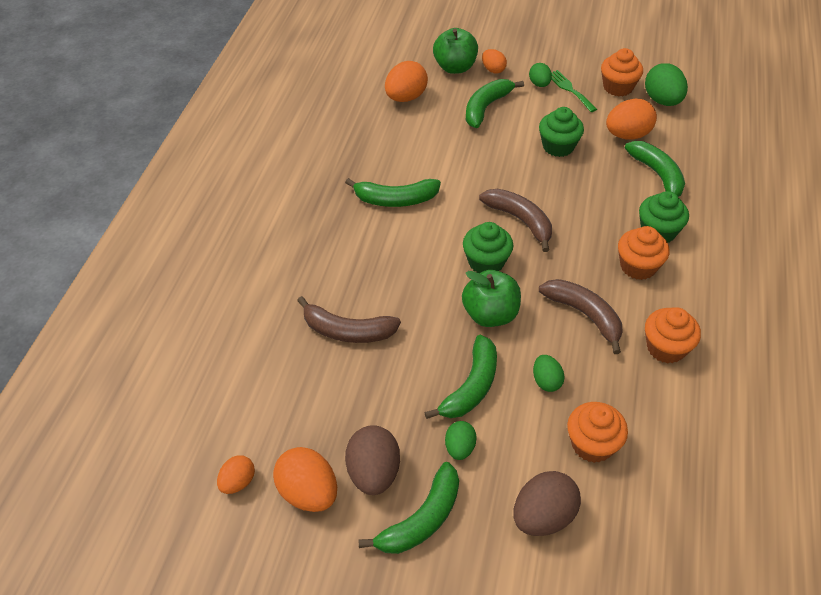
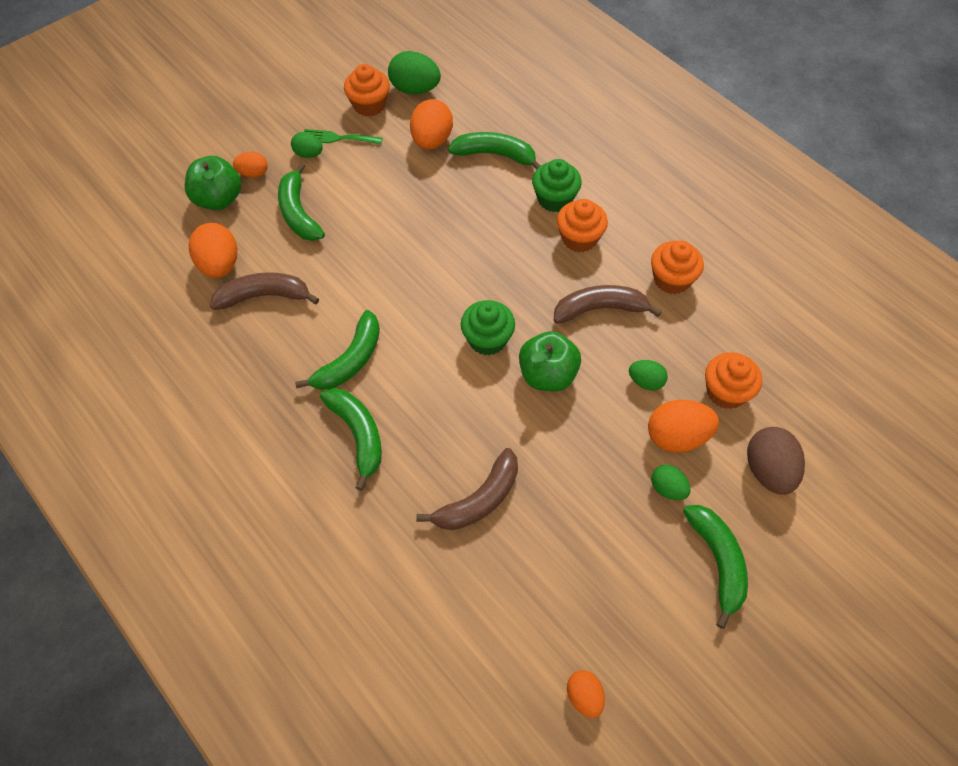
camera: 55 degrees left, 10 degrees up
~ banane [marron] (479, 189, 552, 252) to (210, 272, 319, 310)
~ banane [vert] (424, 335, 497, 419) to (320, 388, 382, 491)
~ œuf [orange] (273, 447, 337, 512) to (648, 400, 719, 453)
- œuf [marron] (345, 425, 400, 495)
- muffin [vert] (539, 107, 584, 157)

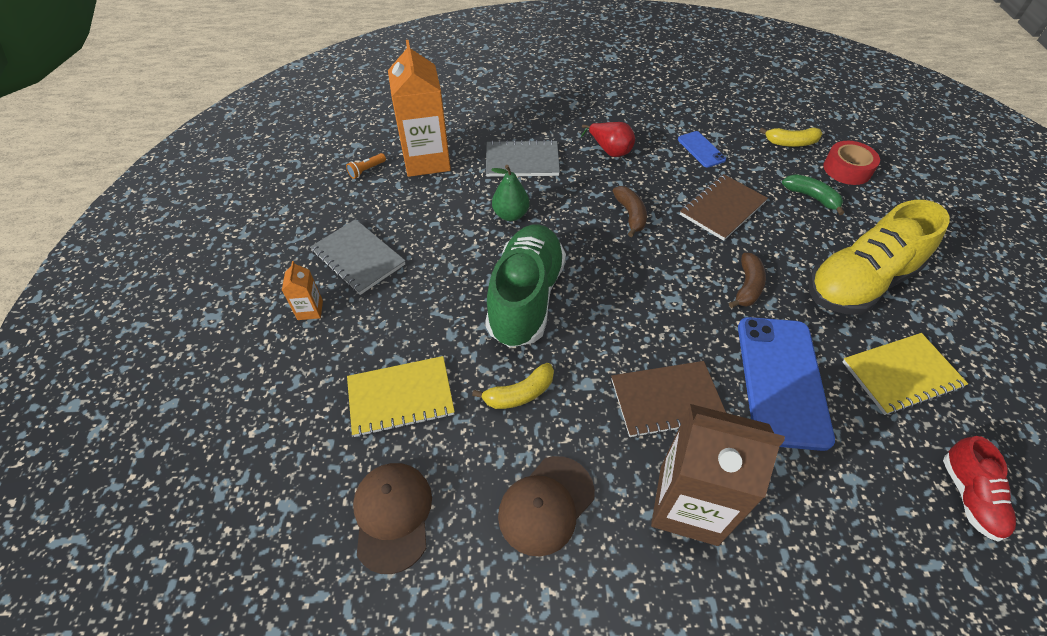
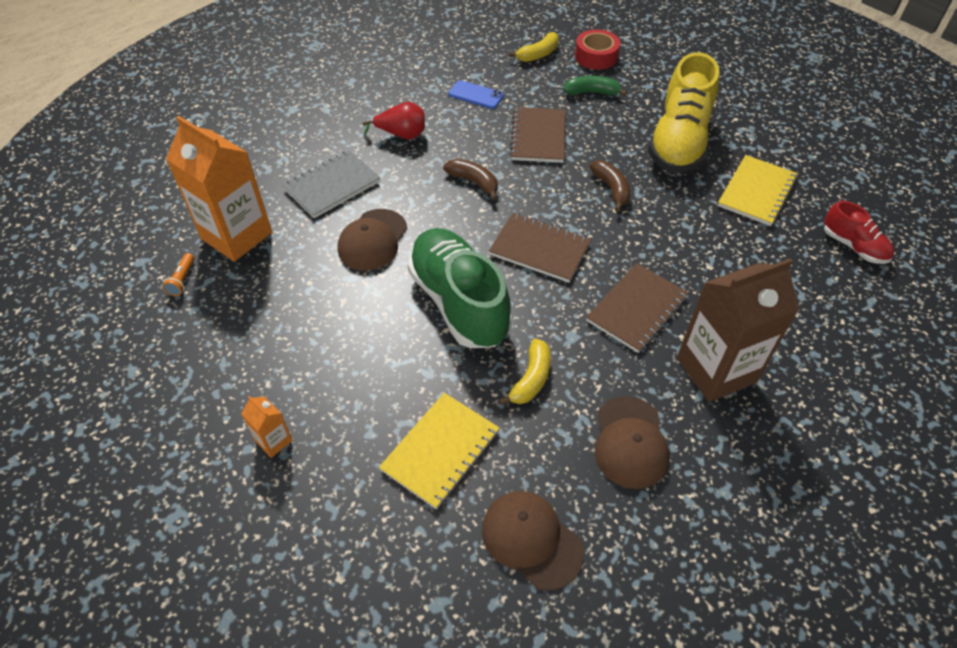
camera: 40 degrees left, 0 degrees up
~ poire [vert] (492, 165, 530, 221) to casquette [marron] (337, 209, 407, 270)
+ carnet [marron] (489, 213, 591, 283)
- carnet [gris] (310, 219, 405, 295)
- téléphone [bleu] (738, 317, 835, 451)

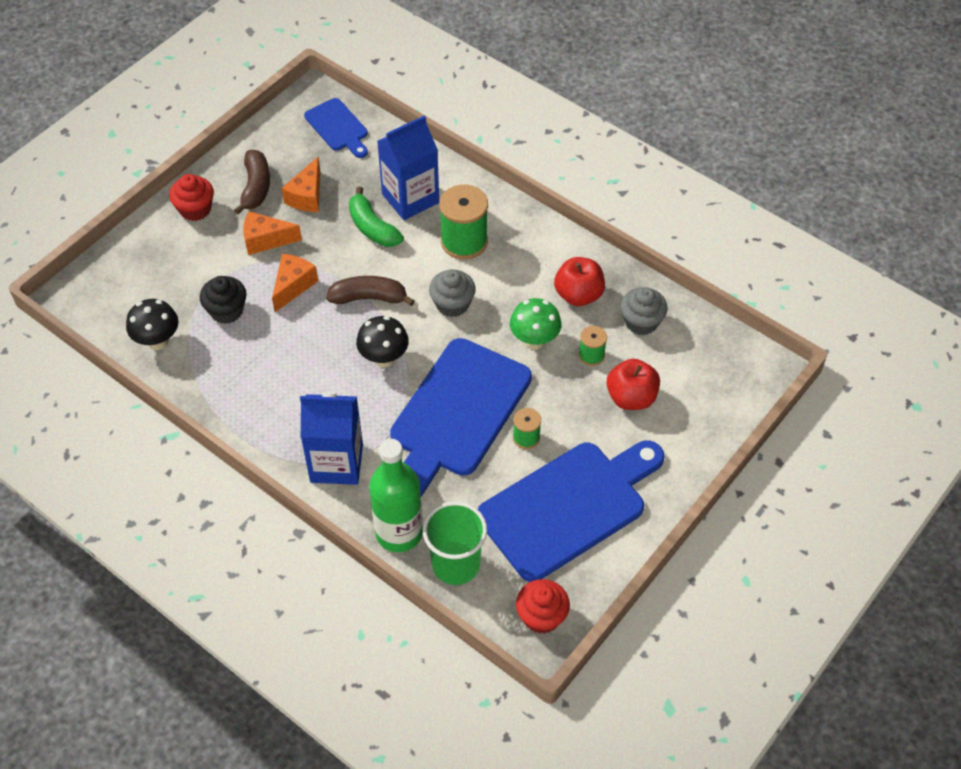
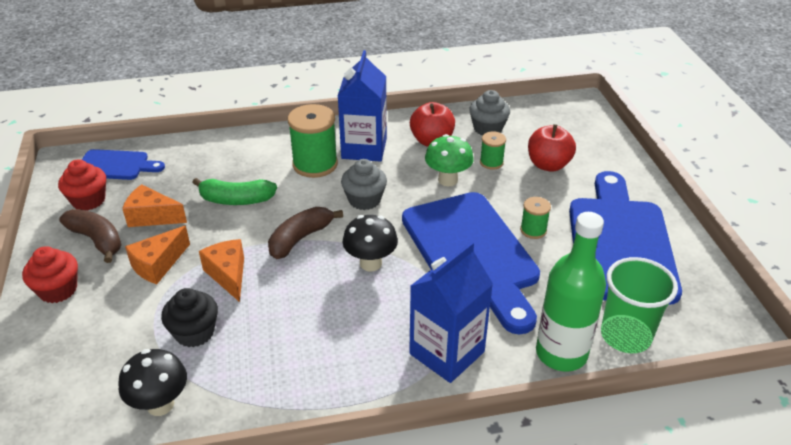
camera: 50 degrees left, 15 degrees down
~ muffin [rouge] (516, 579, 570, 634) to (58, 159, 106, 211)
~ fromage [orange] (282, 157, 320, 212) = (122, 184, 187, 227) 135 degrees clockwise
~ brique de lait [bleu] (377, 115, 439, 220) to (338, 50, 387, 162)

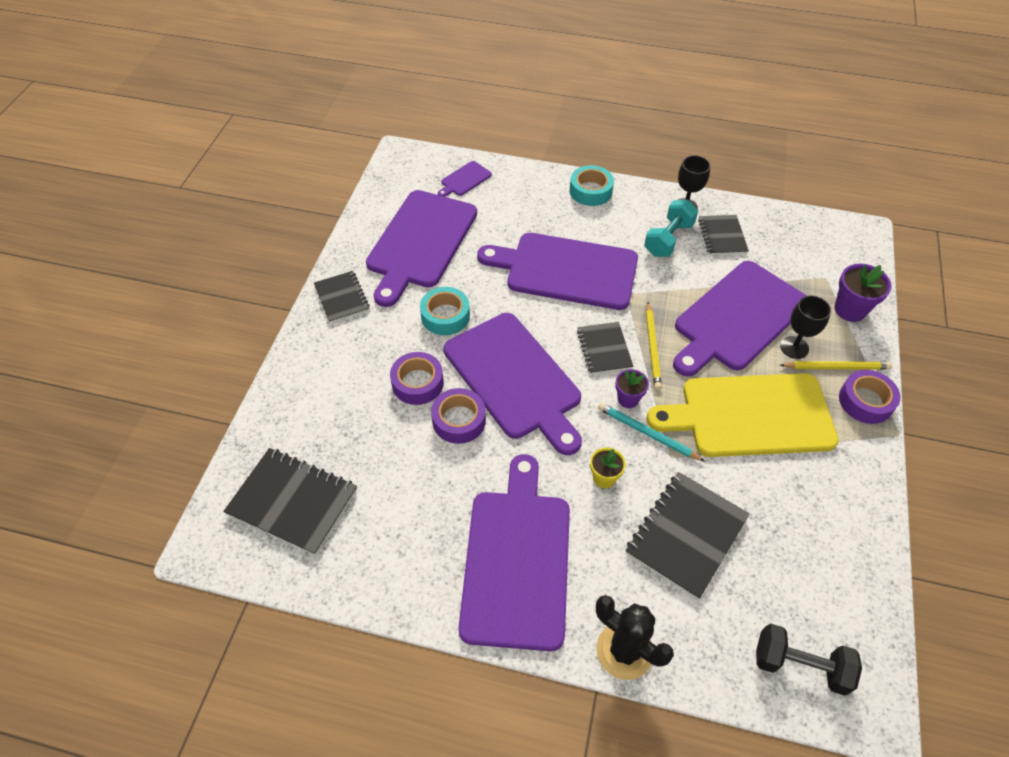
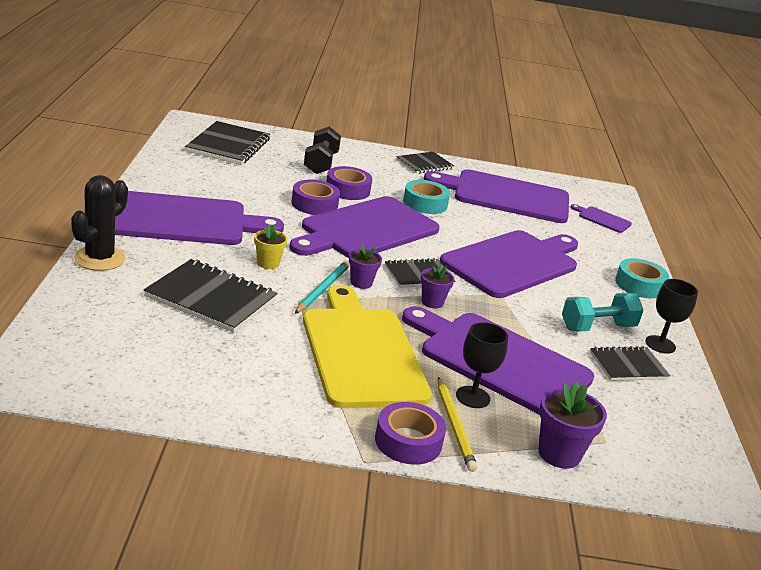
camera: 75 degrees right, 25 degrees down
~ haltère [noir] (756, 624, 862, 696) to (304, 126, 341, 174)
~ crayon [jaune] (646, 302, 662, 390) to pot de fleurs [violet] (421, 264, 455, 308)
~ planche à découper [violet] (477, 233, 638, 310) = (440, 230, 578, 298) 45 degrees clockwise
~ haltère [turquoise] (644, 200, 698, 257) = (562, 293, 644, 332) 45 degrees counterclockwise

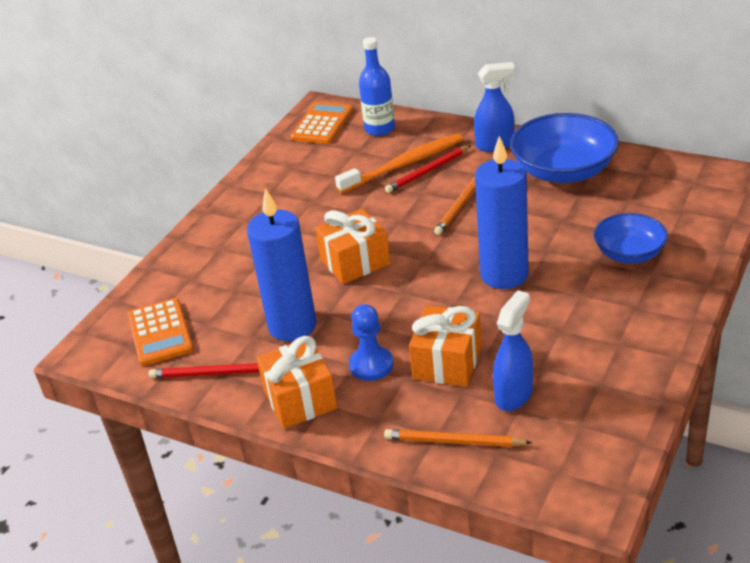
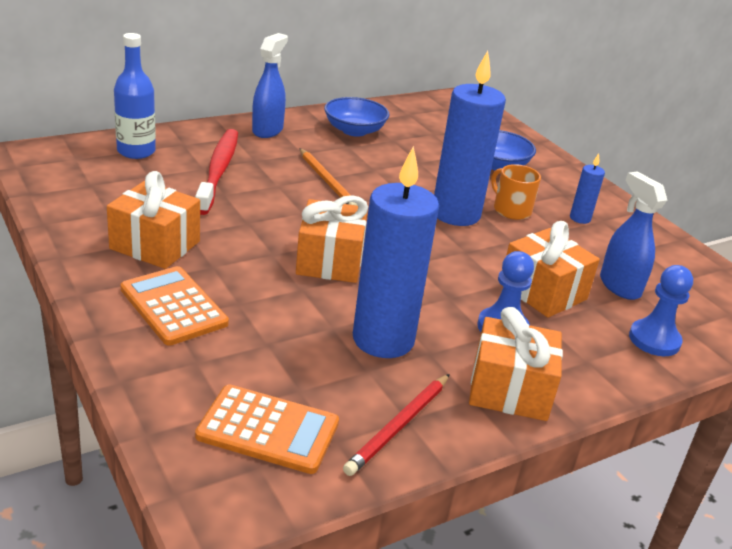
camera: 65 degrees left, 5 degrees down
+ cadeau [orange] (107, 171, 200, 269)
~ calculatrice [orange] (291, 102, 353, 144) to (120, 266, 229, 346)
~ brosse à dents [orange] (335, 134, 463, 193) to brosse à dents [rouge] (195, 129, 238, 215)
~ bol [bleu] (510, 113, 619, 183) = (324, 97, 390, 137) x0.61
+ tasse [orange] (491, 164, 541, 220)
+ bougie [bleu] (570, 153, 605, 224)
~ crayon [orange] (384, 429, 532, 447) to pion [bleu] (629, 265, 693, 356)
- crayon [rouge] (385, 145, 471, 193)

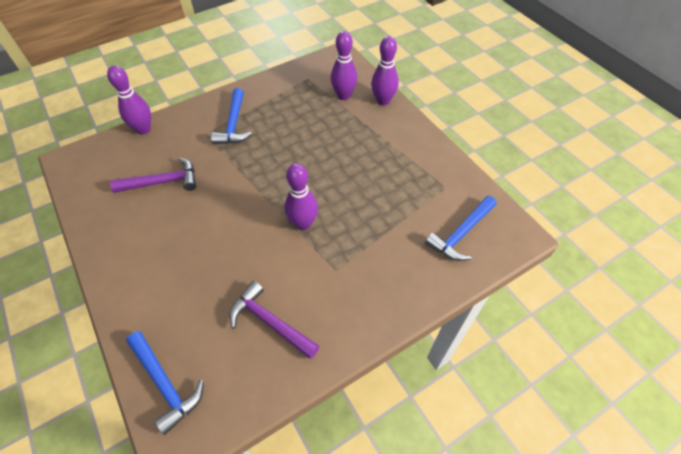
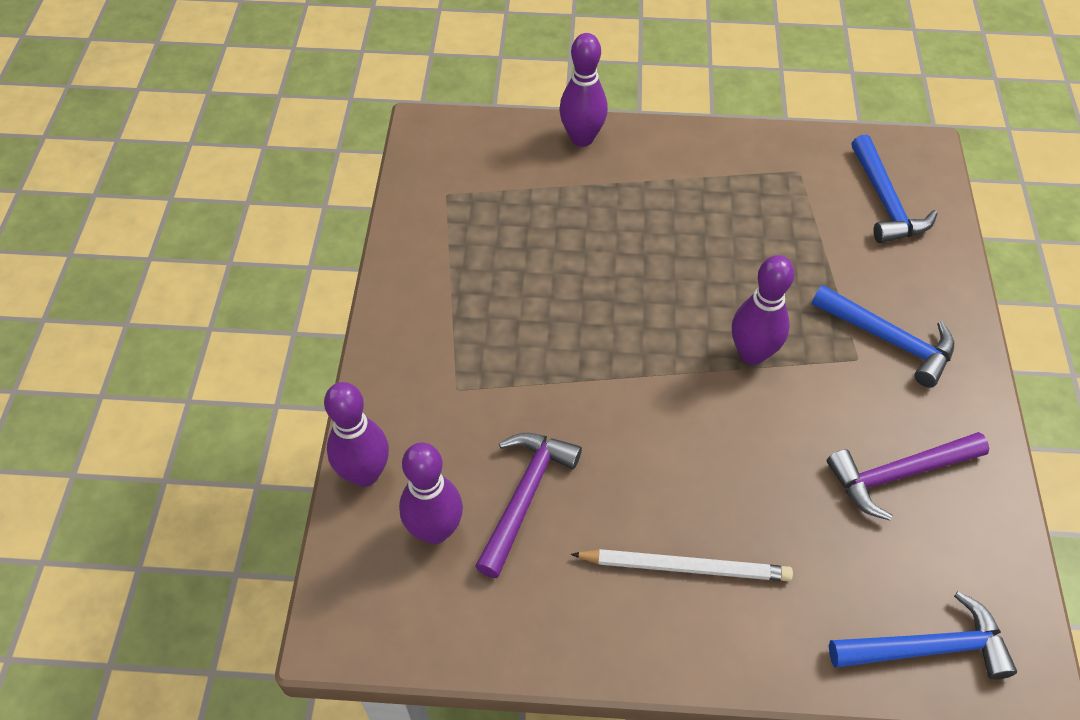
camera: 55 degrees left, 0 degrees up
~ quille [violet] (331, 31, 358, 100) to (399, 443, 463, 544)
+ crayon [blanc] (571, 549, 793, 581)
~ marteau [bleu] (211, 88, 252, 144) to (812, 285, 954, 388)

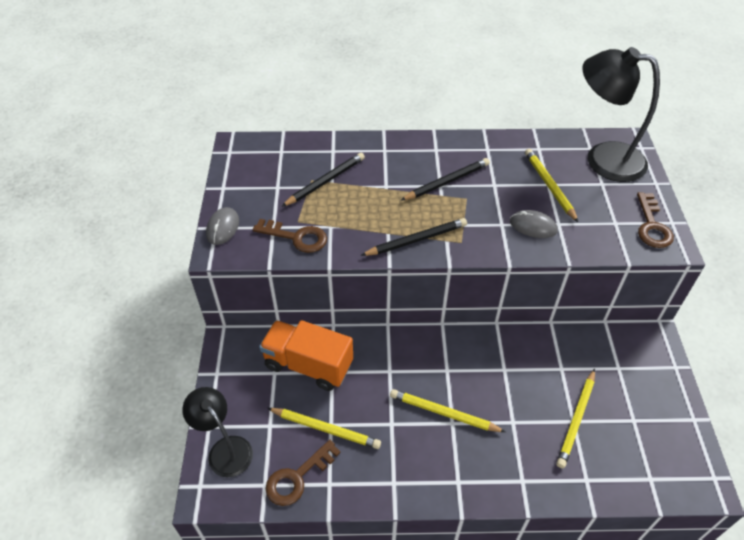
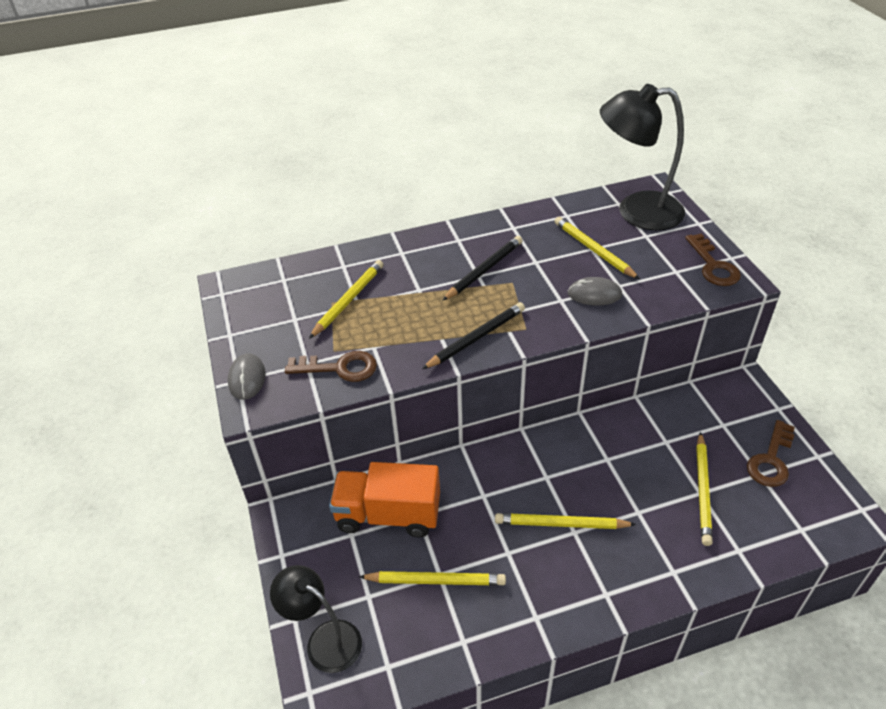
camera: 15 degrees left, 5 degrees down
~ crayon [noir] (281, 153, 365, 207) to crayon [jaune] (309, 260, 384, 339)
~ clé [marron] (266, 440, 341, 506) to (747, 420, 795, 487)

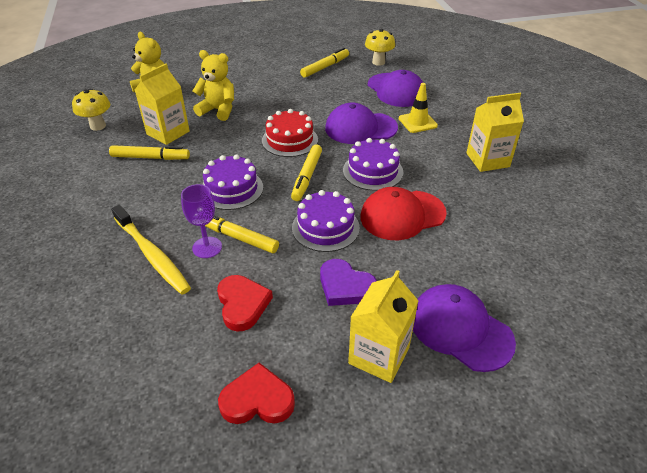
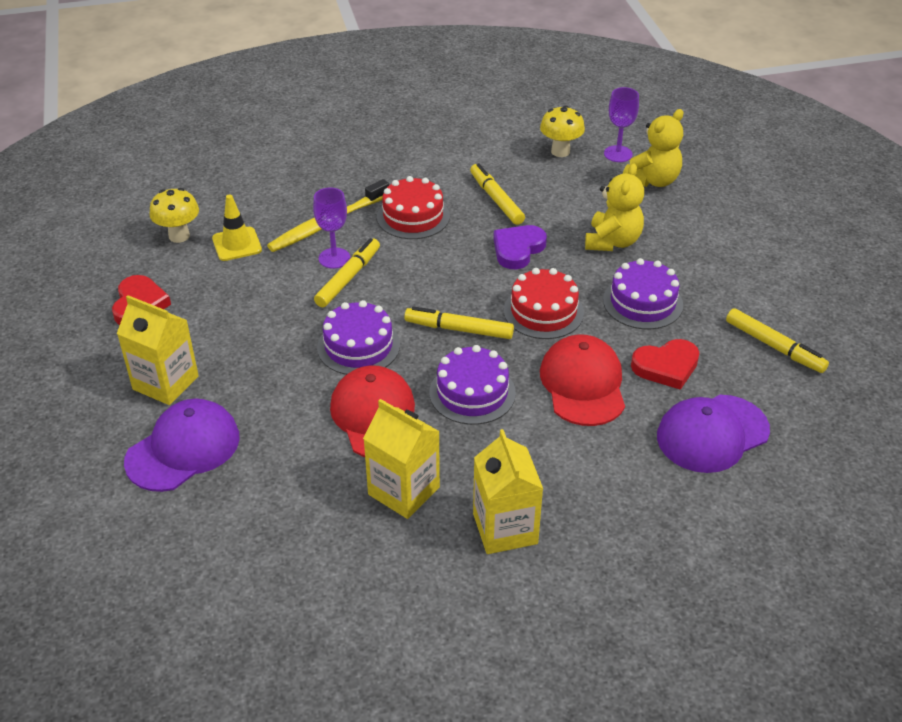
camera: 90 degrees right, 0 degrees up
~ champignon [jaune] (365, 29, 395, 66) to (149, 188, 199, 243)
~ cône de chantier [jaune] (399, 83, 438, 133) to (212, 194, 262, 261)
~ brique de lait [jaune] (135, 63, 190, 145) to (363, 399, 440, 519)
+ gâteau [rouge] (377, 176, 450, 239)
~ feutre [jaune] (109, 145, 190, 160) = (470, 163, 525, 225) 150 degrees clockwise
~ cœur [violet] (320, 259, 377, 306) to (493, 225, 547, 269)
~ casquette [violet] (325, 103, 398, 144) to casquette [rouge] (540, 334, 625, 426)
~ gâteau [violet] (202, 154, 263, 210) to (603, 258, 683, 330)
+ verre à pied [violet] (604, 87, 639, 162)
~ cœur [rouge] (217, 275, 273, 332) to (631, 339, 699, 390)

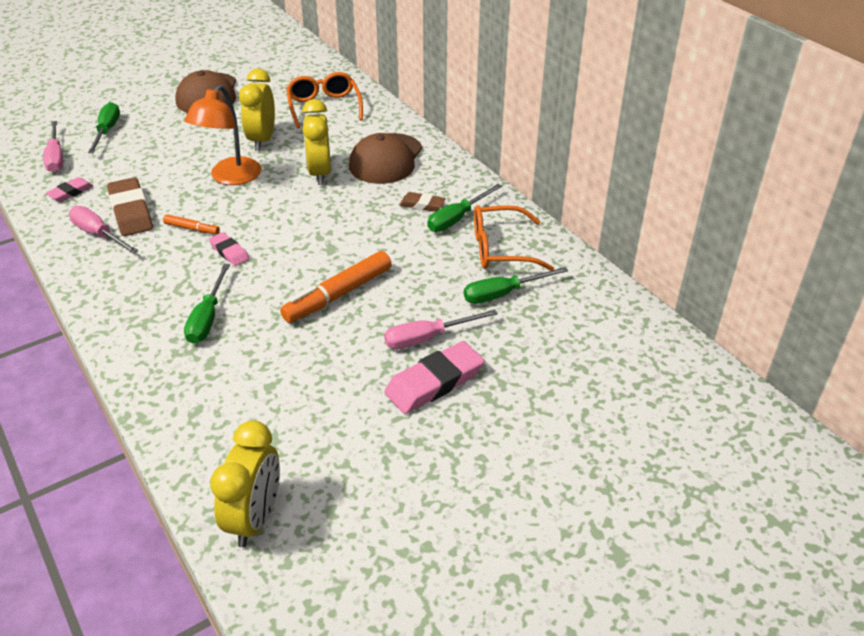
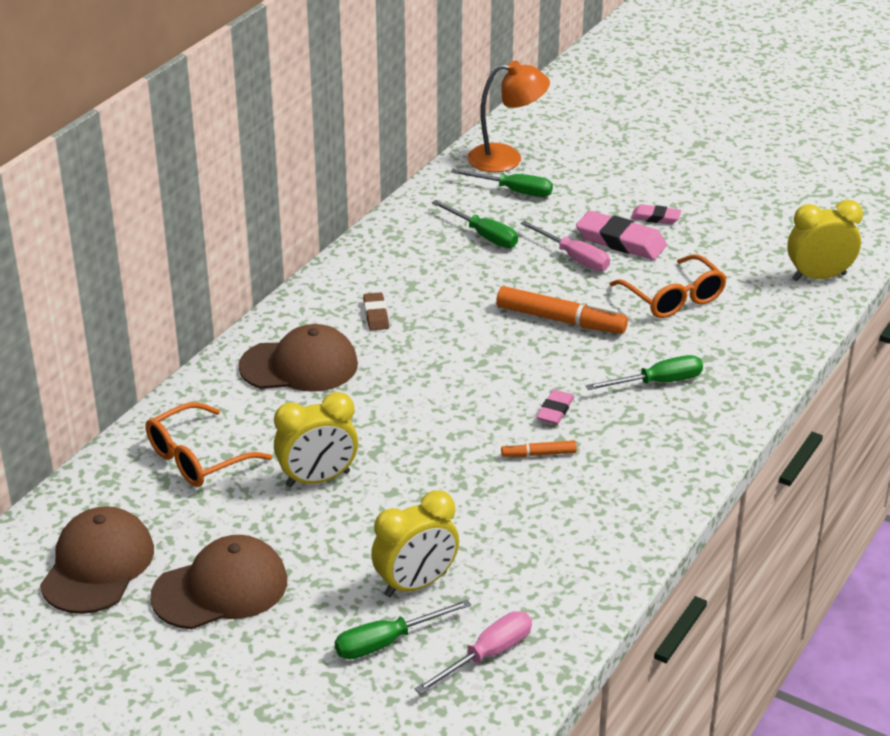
camera: 115 degrees left, 5 degrees down
+ casquette [marron] (40, 506, 154, 614)
~ réveil [jaune] (302, 99, 331, 185) to (371, 490, 459, 597)
~ tournevis [vert] (427, 184, 502, 232) to (451, 169, 553, 197)
~ lampe [orange] (184, 85, 262, 185) to (467, 61, 550, 172)
~ feutre [orange] (163, 214, 220, 234) = (501, 441, 577, 457) 90 degrees counterclockwise
~ lunettes [orange] (474, 205, 554, 271) to (610, 254, 727, 318)
~ gomme [rose] (46, 177, 93, 202) to (631, 204, 681, 224)
- tournevis [rose] (69, 206, 138, 254)
- gomme [marron] (107, 177, 153, 236)

